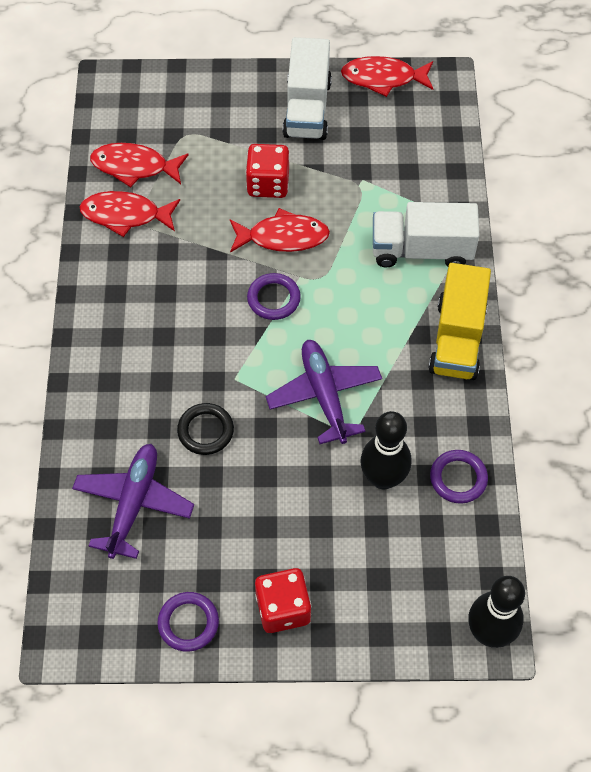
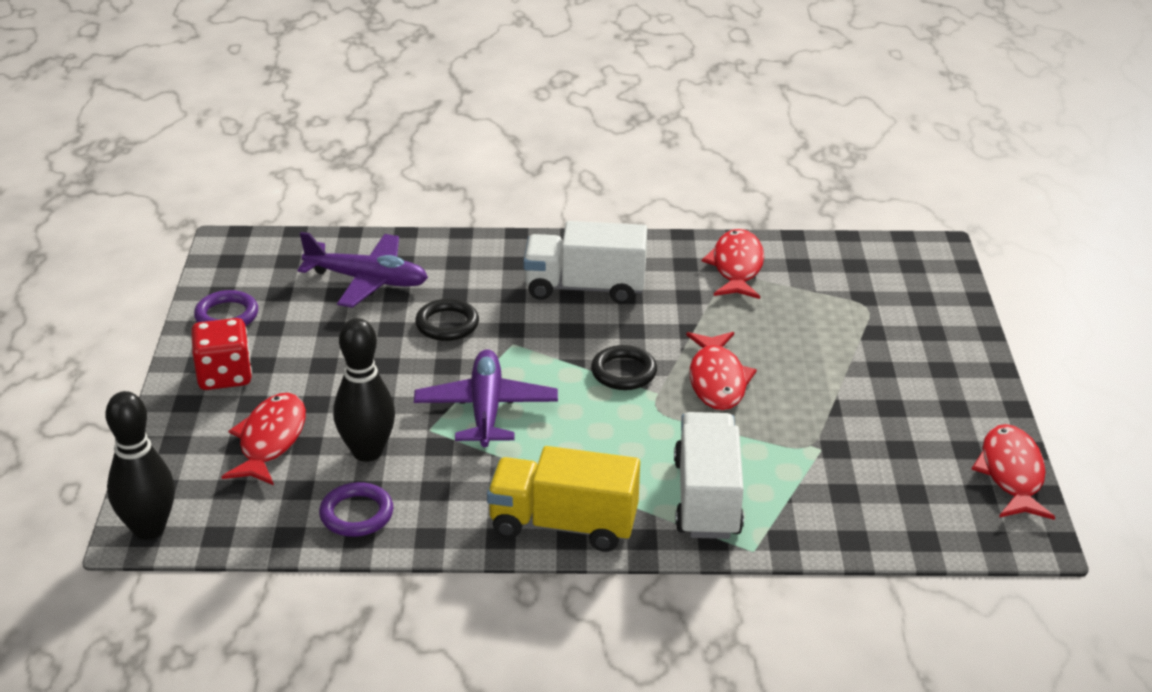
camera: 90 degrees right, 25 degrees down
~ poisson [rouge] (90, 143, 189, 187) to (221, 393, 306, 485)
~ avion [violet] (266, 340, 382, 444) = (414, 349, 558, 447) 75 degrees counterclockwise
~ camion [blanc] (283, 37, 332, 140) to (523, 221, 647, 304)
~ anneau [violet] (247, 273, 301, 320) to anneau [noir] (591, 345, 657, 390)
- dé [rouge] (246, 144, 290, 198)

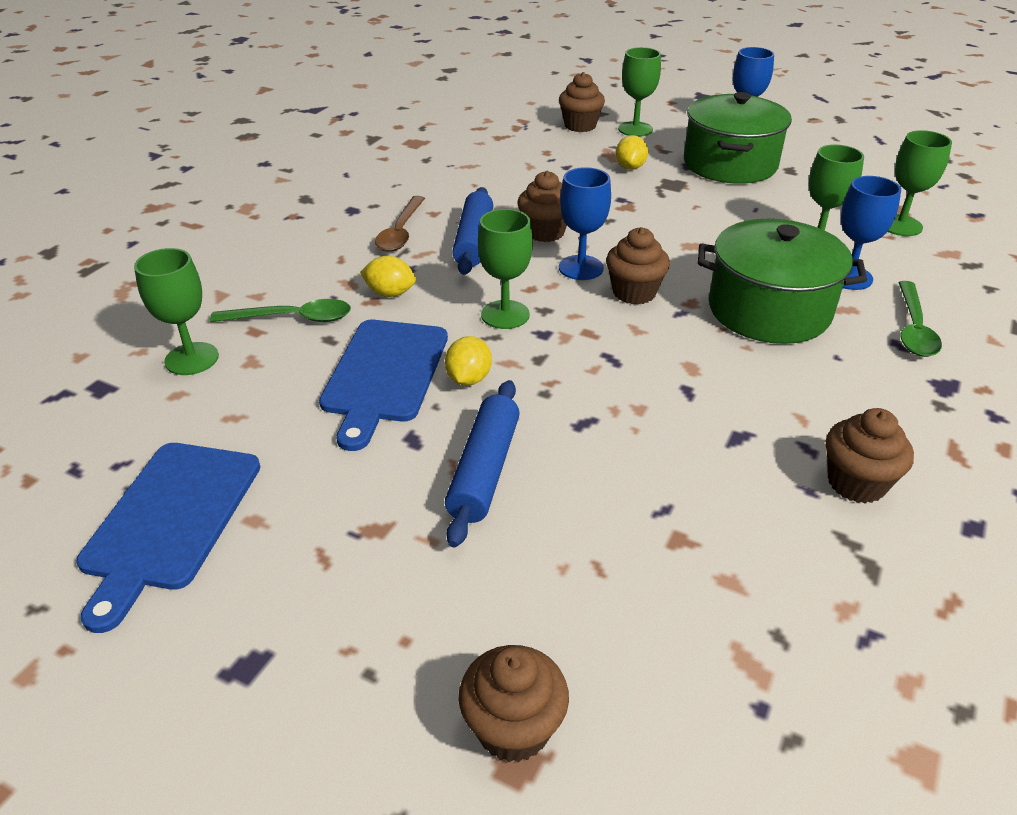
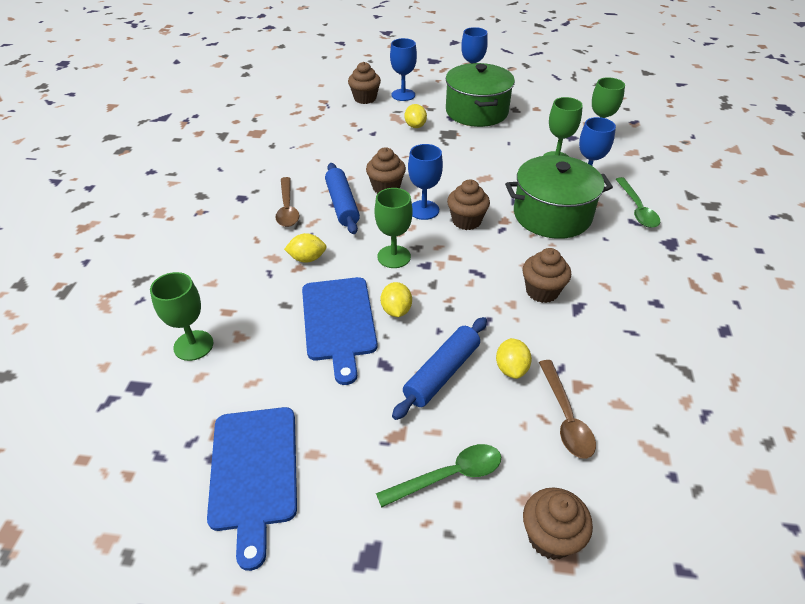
camera: 20 degrees left, 5 degrees up
~ cuillère [vert] (210, 299, 351, 322) to (376, 444, 501, 508)
~ verre à pied [vert] (618, 47, 661, 137) to verre à pied [bleu] (390, 38, 417, 101)
~ rouleau à pâtisserie [bleu] (445, 380, 520, 547) = (392, 317, 487, 420) 45 degrees clockwise
+ citron [jaune] (496, 338, 532, 379)
~ muffin [marron] (826, 408, 914, 503) to (522, 248, 571, 303)
+ cuillère [marron] (539, 360, 596, 459)

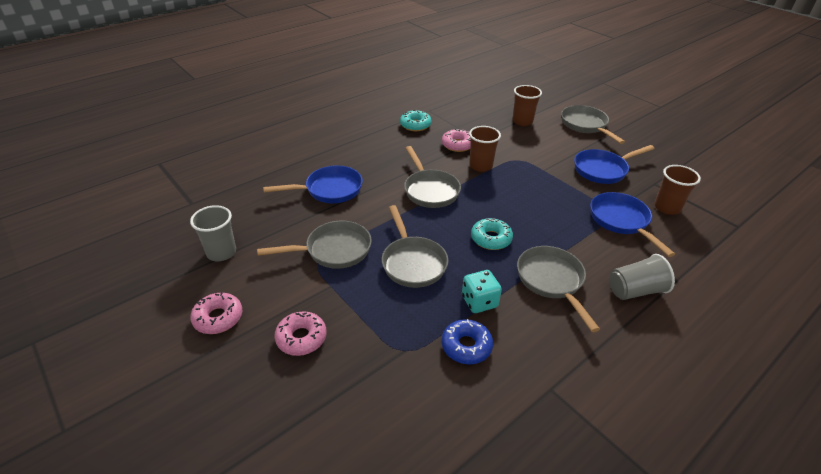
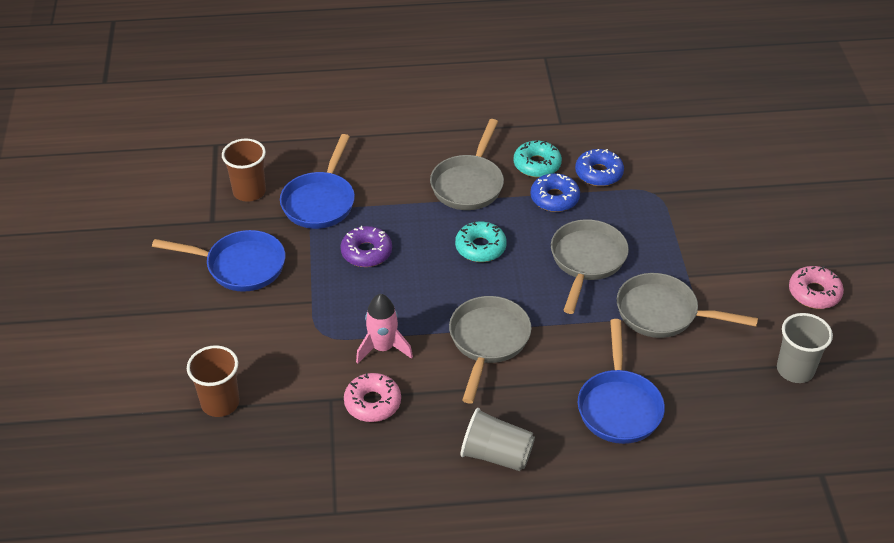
camera: 145 degrees left, 5 degrees up
+ beignet [violet] (340, 226, 392, 267)
~ gobelet [marron] (469, 126, 501, 172) to fusée [rose] (356, 294, 413, 364)
~ gobelet [gris] (609, 254, 675, 300) to (461, 408, 535, 471)
~ beignet [turquoise] (400, 110, 432, 131) to (514, 140, 562, 177)
~ dé [turquoise] (462, 270, 502, 313) to beignet [bleu] (531, 173, 580, 212)
~ poêle [bleu] (263, 165, 363, 203) = (578, 319, 665, 444) 105 degrees counterclockwise
- beignet [rose] (274, 311, 327, 356)
- poêle [gris] (561, 105, 625, 144)

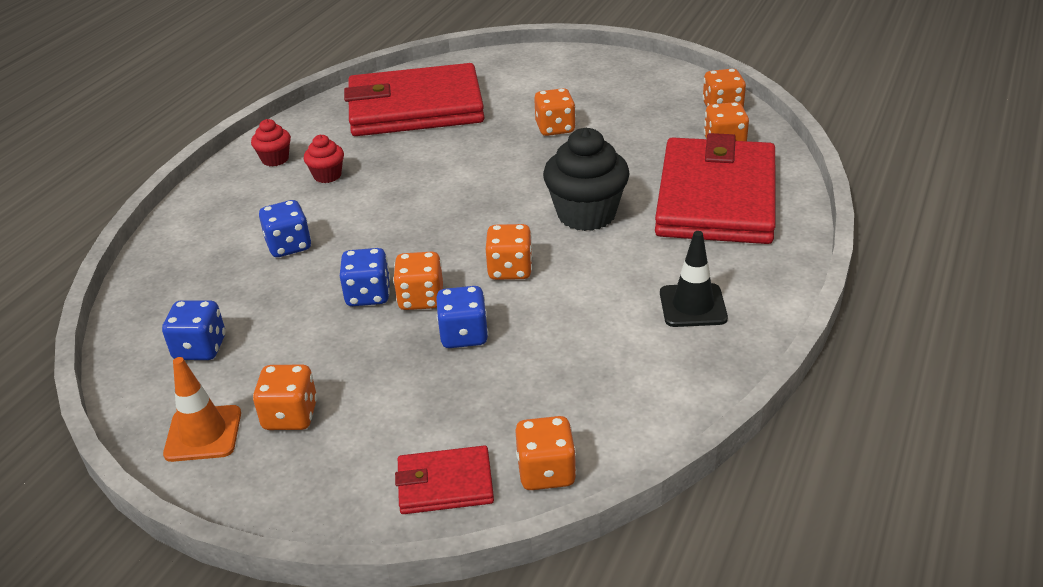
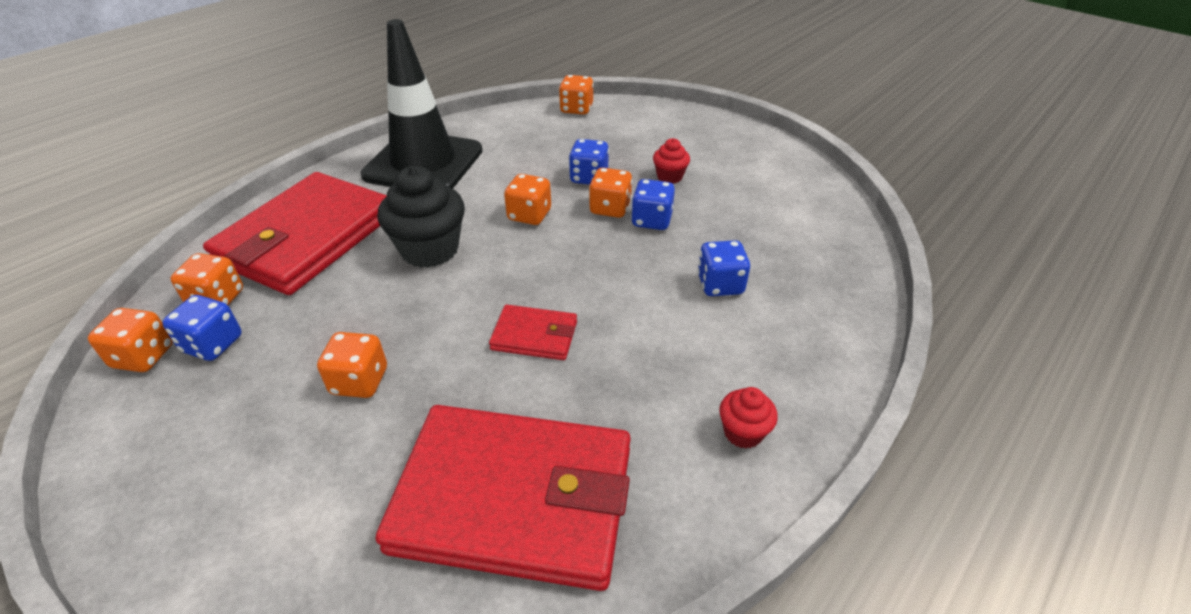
camera: 165 degrees left, 5 degrees up
~ dé [bleu] (162, 300, 226, 360) to (162, 295, 242, 361)
~ cône de chantier [noir] (660, 231, 728, 327) = (361, 19, 483, 189) x2.13
~ portefeuille [rouge] (395, 445, 494, 514) to (489, 305, 577, 360)
~ muffin [rouge] (304, 135, 344, 183) to (653, 138, 690, 184)
- cône de chantier [orange] (163, 357, 241, 462)
- dé [orange] (253, 365, 318, 430)

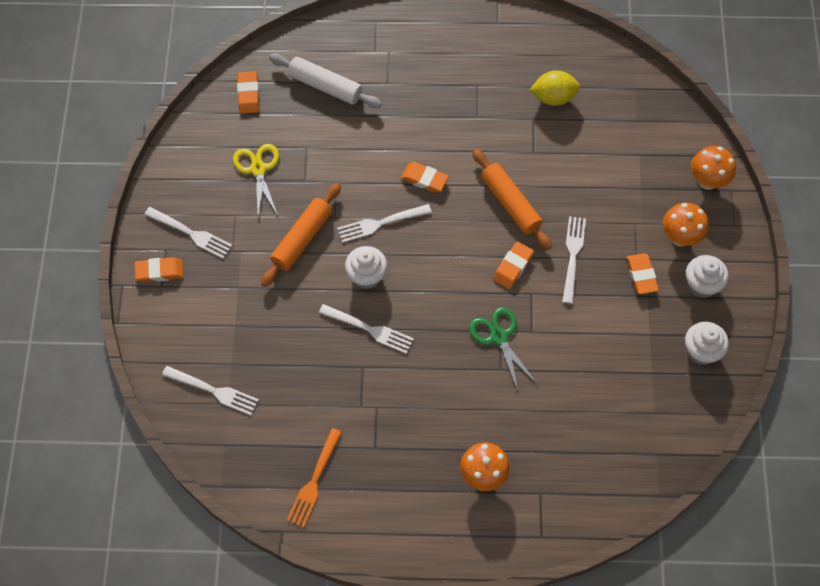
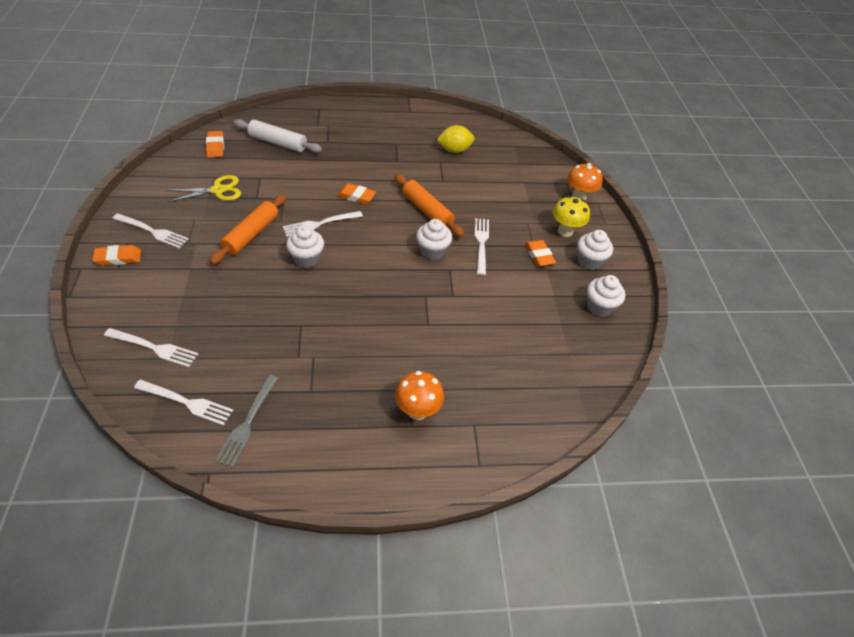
camera: 10 degrees left, 15 degrees down
~ fourchette [blanc] (319, 304, 414, 354) to (134, 380, 233, 426)
~ ciseaux [jaune] (233, 144, 279, 218) = (167, 175, 241, 202) 90 degrees clockwise
~ fourchette [orange] (287, 428, 342, 527) to fourchette [gris] (215, 375, 278, 468)
~ gomme [orange] (493, 241, 534, 289) to muffin [blanc] (416, 219, 452, 260)
~ champignon [orange] (663, 203, 708, 247) to champignon [jaune] (553, 196, 590, 237)
- ciseaux [vert] (469, 307, 537, 391)

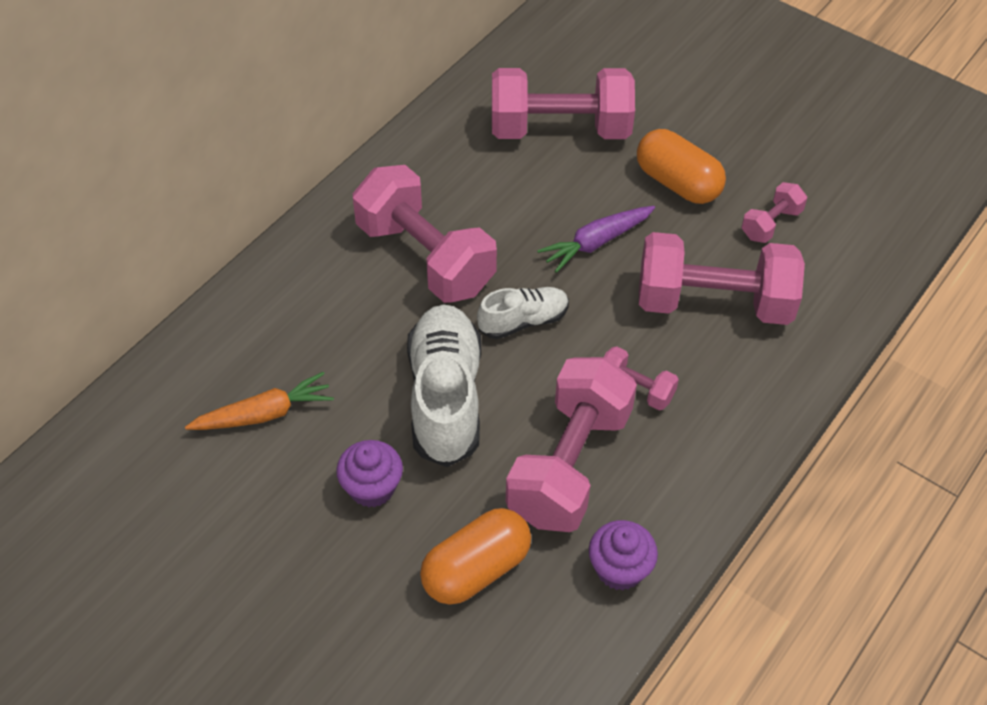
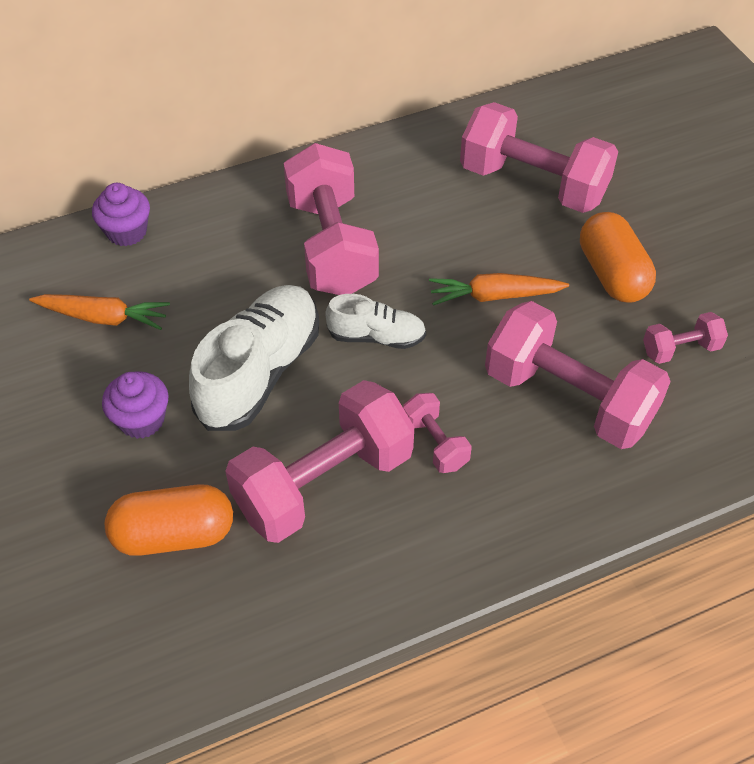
camera: 30 degrees right, 0 degrees up
~ muffin [violet] (589, 520, 658, 591) to (92, 183, 150, 246)
~ carotte [violet] (537, 206, 655, 273) to carotte [orange] (429, 273, 569, 306)

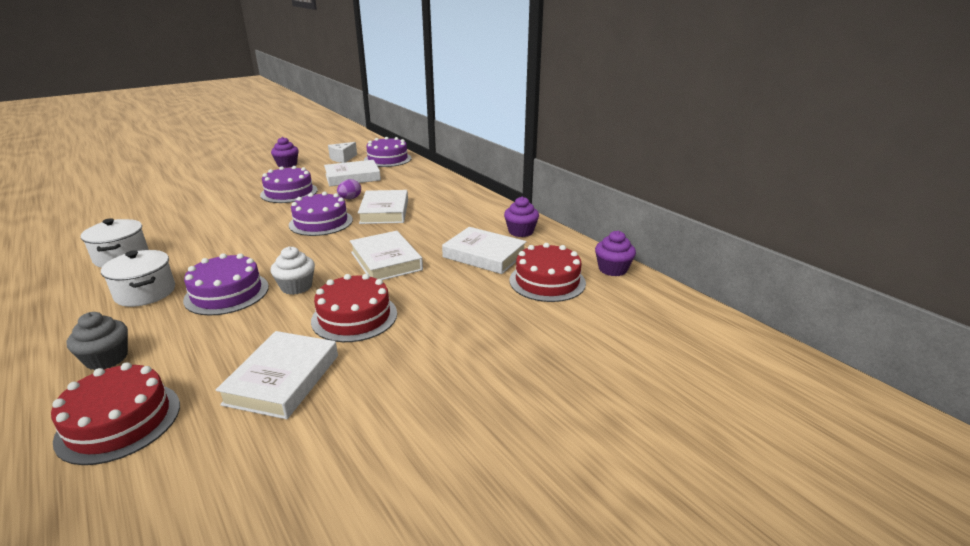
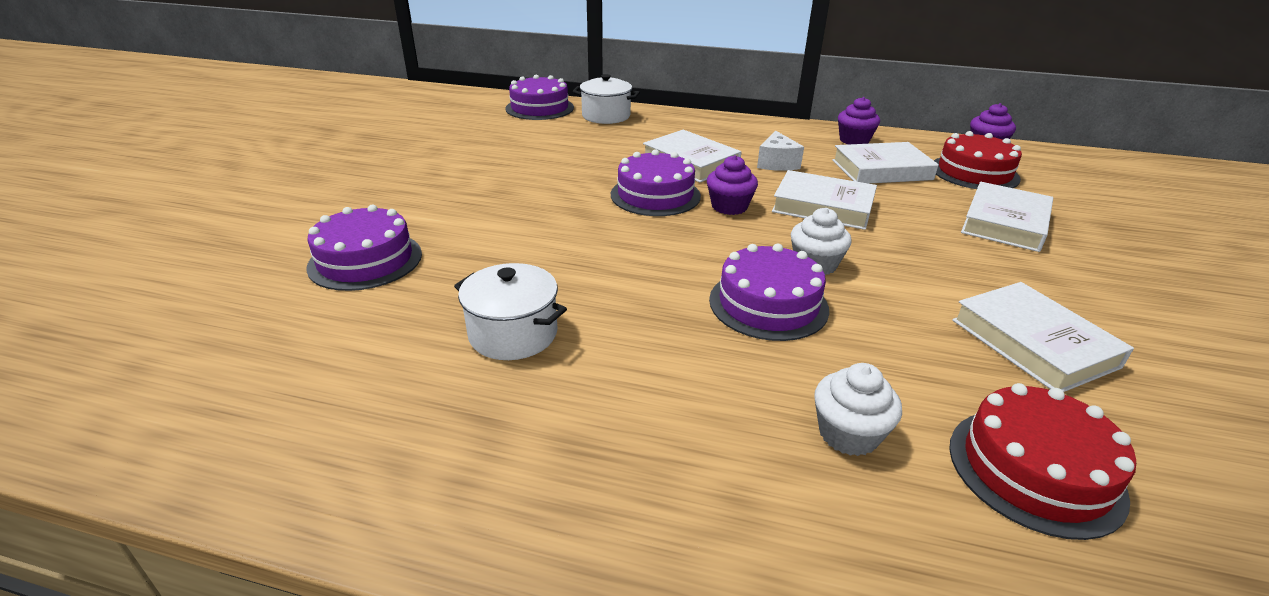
camera: 40 degrees left, 5 degrees up
~ gâteau [violet] (260, 166, 318, 203) to (306, 205, 422, 291)
~ marmite [blanc] (101, 250, 175, 307) to (573, 74, 640, 124)
~ muffin [violet] (271, 137, 299, 168) to (707, 155, 758, 215)
~ fromage [blanc] (328, 142, 357, 163) to (757, 130, 804, 171)
~ muffin [gris] (67, 312, 128, 370) to muffin [blanc] (814, 363, 902, 456)
~ livre [blanc] (324, 160, 381, 186) to (961, 182, 1053, 252)
- gâteau [rouge] (311, 274, 397, 342)
- œuf [violet] (337, 179, 361, 199)

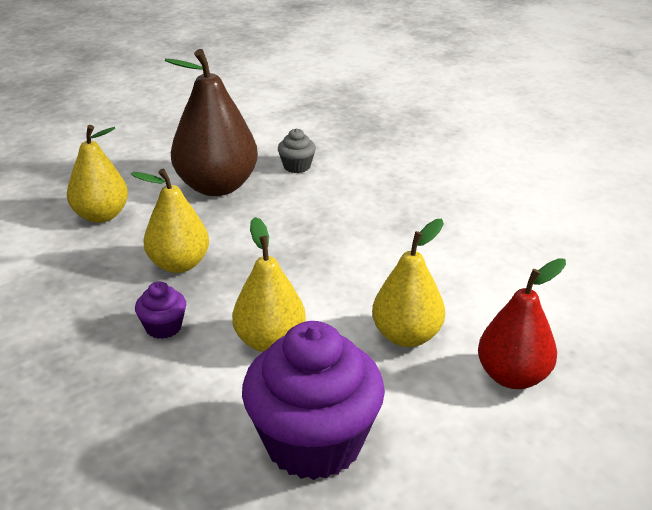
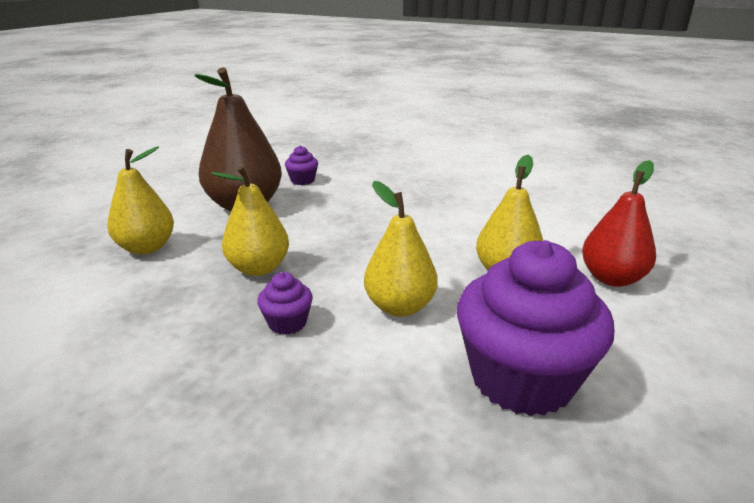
camera: 25 degrees left, 5 degrees down
~ muffin [gris] (278, 128, 316, 173) to muffin [violet] (285, 146, 318, 185)

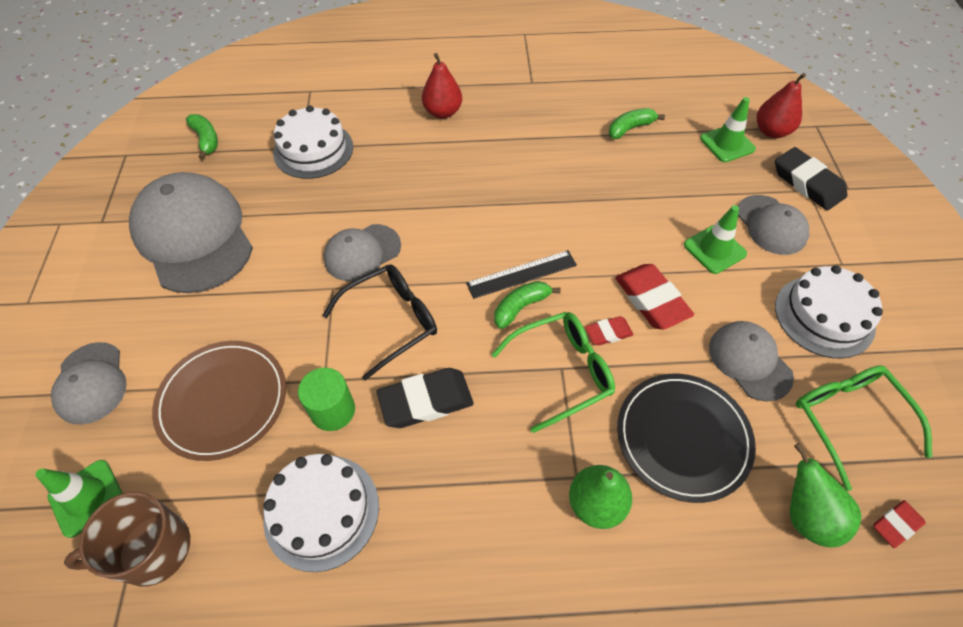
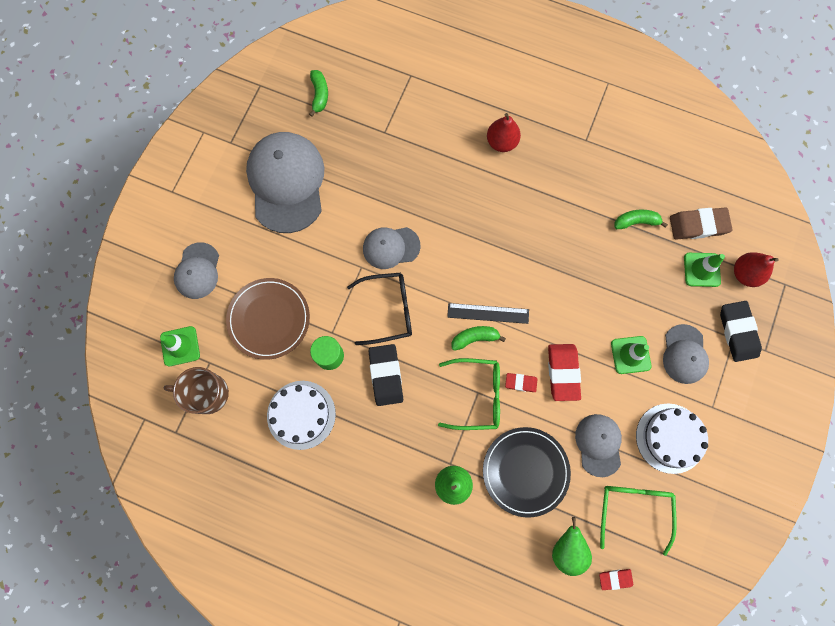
camera: 25 degrees right, 20 degrees up
~ gomme [noir] (377, 368, 474, 428) = (368, 344, 403, 406) 75 degrees clockwise
+ gomme [marron] (670, 207, 733, 240)
- gâteau [blanc] (273, 105, 353, 179)

